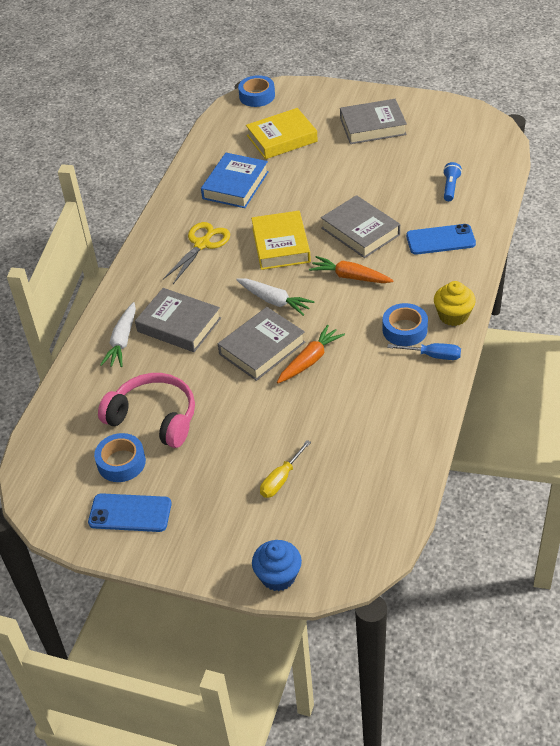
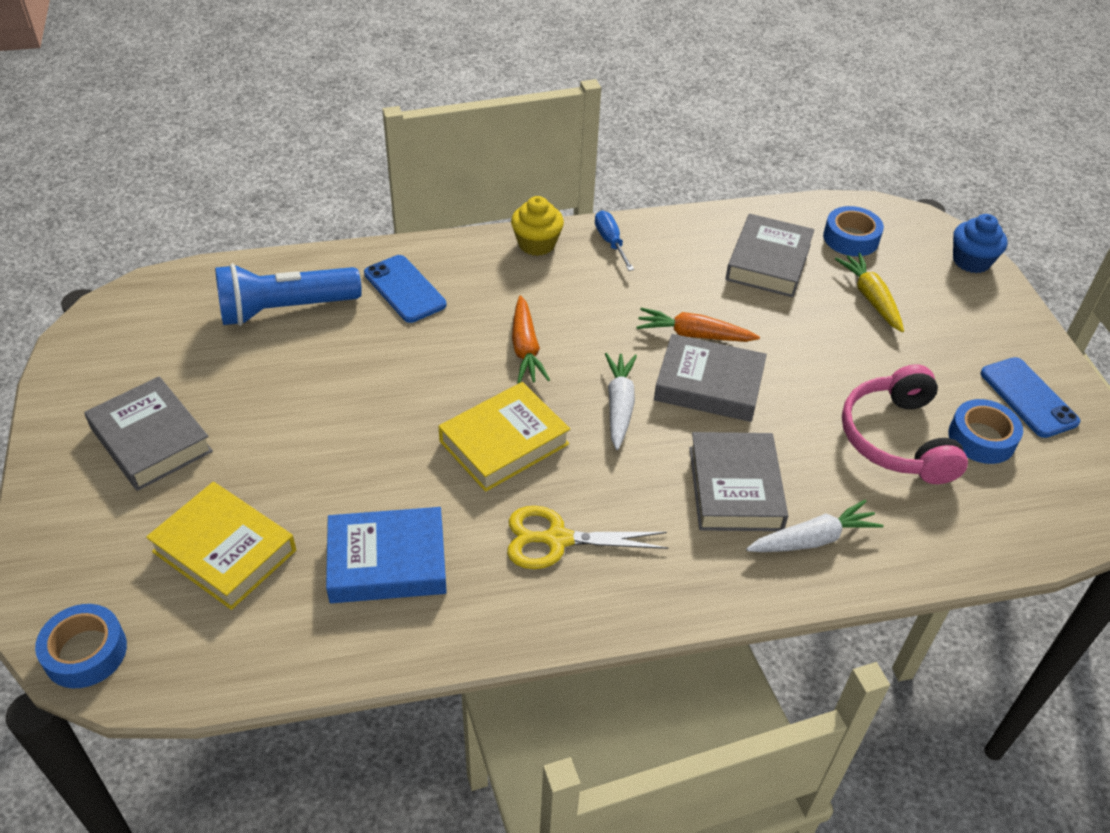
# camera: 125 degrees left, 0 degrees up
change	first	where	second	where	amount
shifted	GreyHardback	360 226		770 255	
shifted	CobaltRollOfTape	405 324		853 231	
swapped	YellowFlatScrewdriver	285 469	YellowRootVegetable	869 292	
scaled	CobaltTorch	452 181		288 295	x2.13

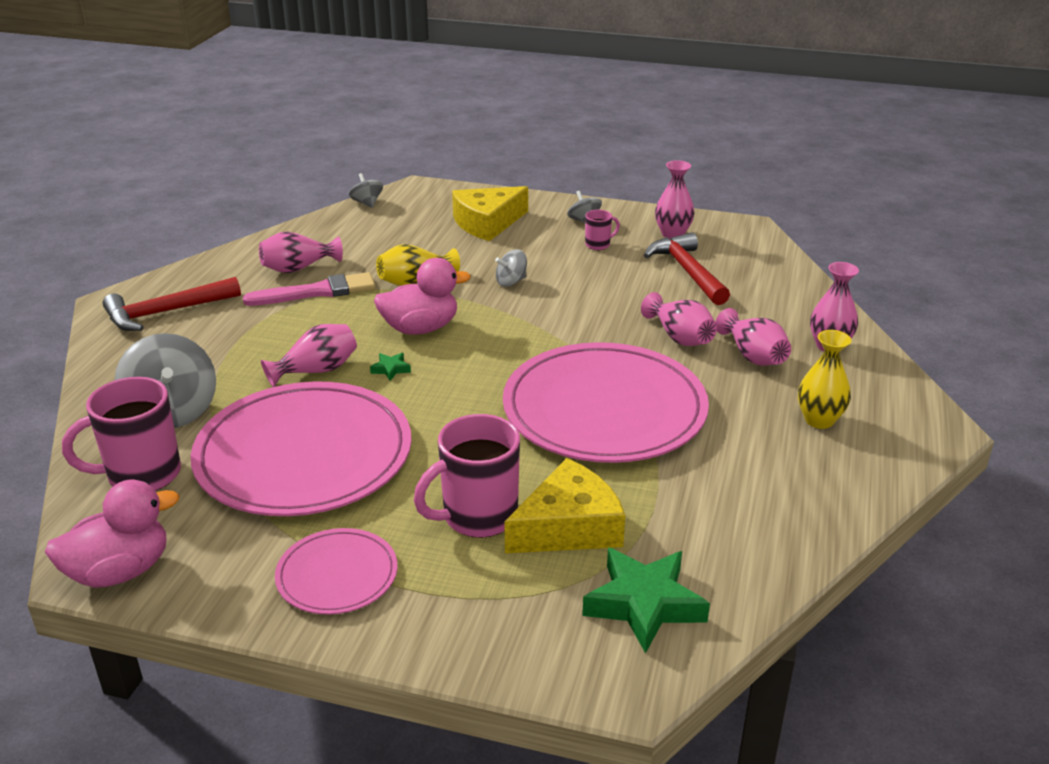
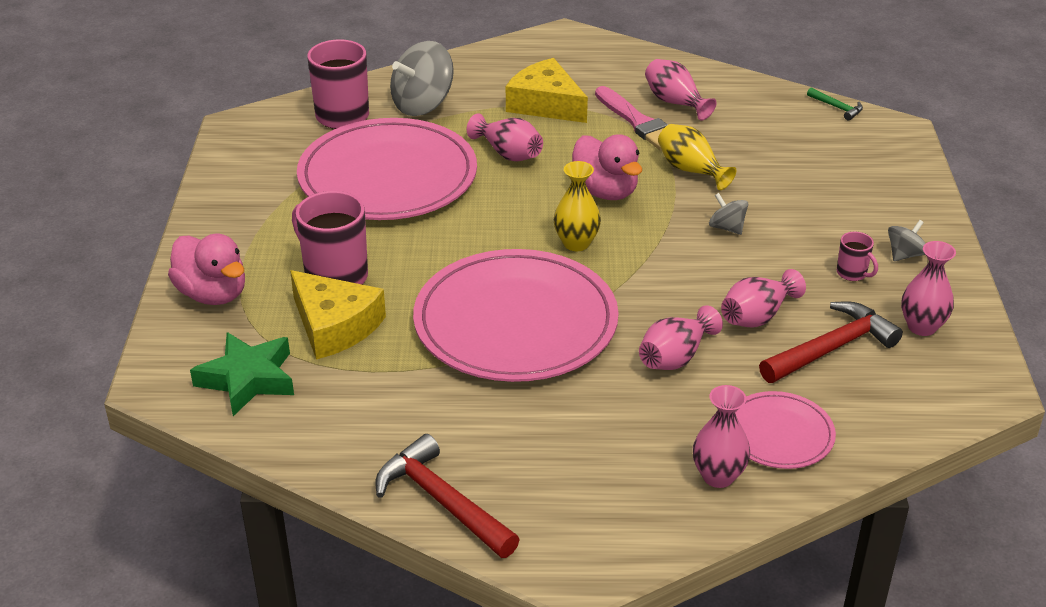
# camera: 75 degrees right, 5 degrees up
change	first	where	second	where	amount
gone	EmeraldStar	390 367			
shifted	RosePinkDuck	112 534		206 269	
shifted	CrimsonHammer	172 304		447 496	
shifted	RosePinkPlate	336 571		785 430	
shifted	YellowCheeseWedge	490 213		547 90	
shifted	RosePinkVase	753 337		763 298	
shifted	YellowVase	824 379		577 206	
swapped	GreyWhirligig	366 190	EmeraldHammer	835 104	

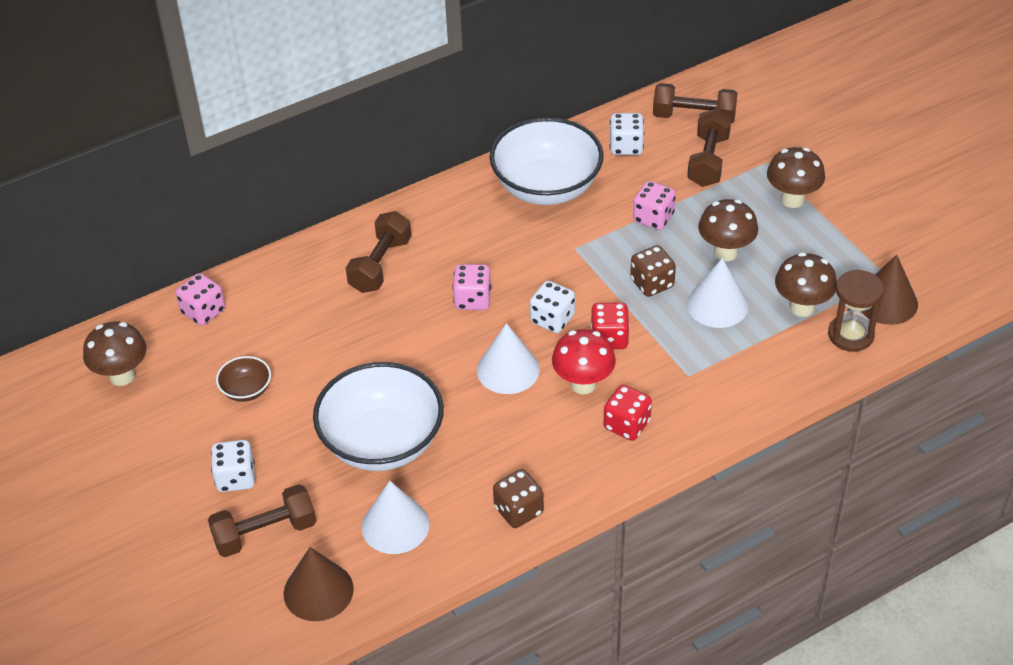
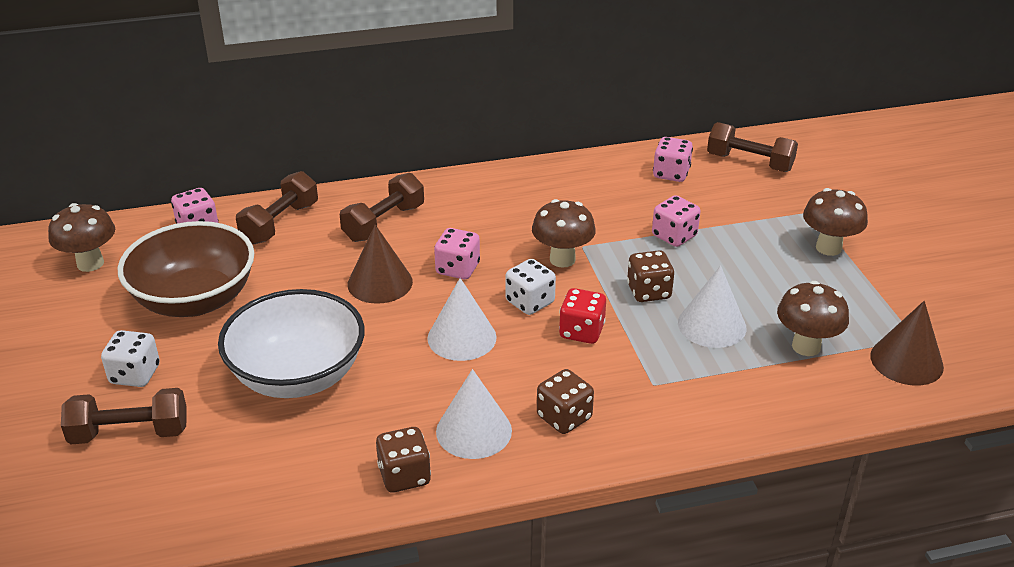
# camera: 15 degrees right, 10 degrees down
change	first	where	second	where	amount
gone	WhiteServingBowl	547 161			
gone	CrimsonFungus	584 361			
gone	DarkBrownSandTimer	856 311			
shifted	DarkBrownSolidCone	318 584		380 264	
shifted	WhiteSolidCone	396 517		474 414	
shifted	DarkBrownFreeWeight	709 147		277 207	
shifted	DarkBrownFungus	728 230		564 233	
repainted	CrimsonGameDie	628 413	DarkBrownGameDie	565 401	
repainted	WhiteGameDie	627 134	RosePinkGameDie	673 159	
scaled	DarkBrownServingBowl	243 379		185 269	x2.28

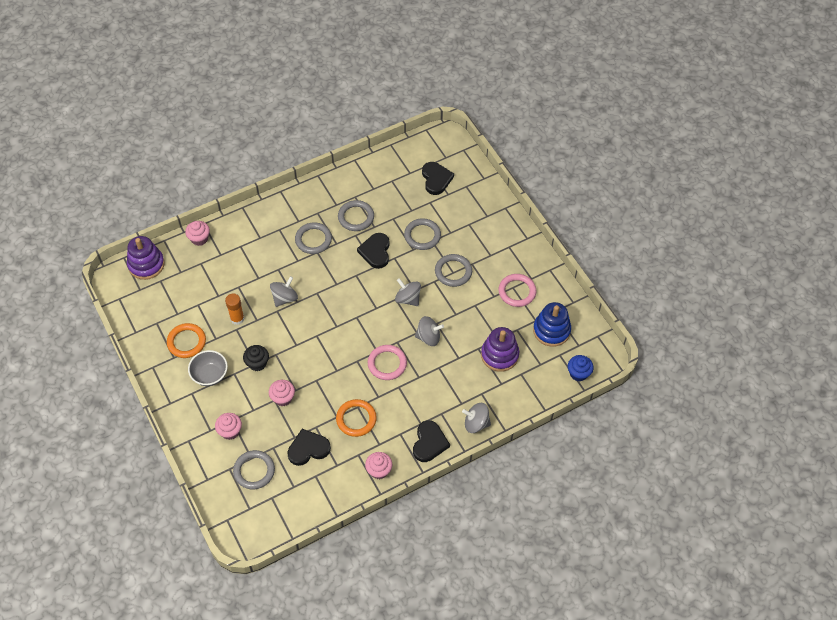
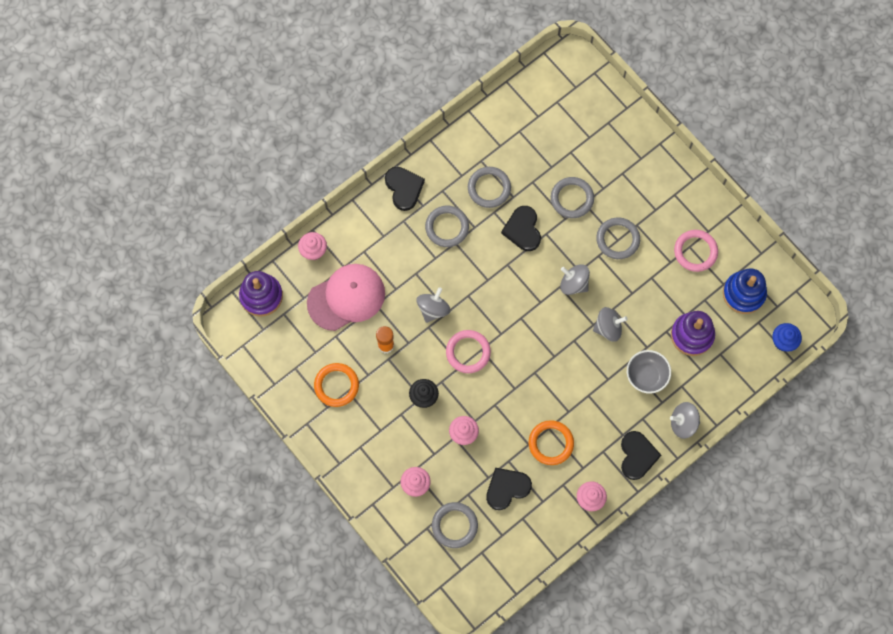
# camera: 10 degrees left, 15 degrees up
change	first	where	second	where	amount
new			RosePinkCap	346 297	
shifted	GreyServingBowl	208 368		649 372	
shifted	RosePinkHoop	387 362		468 351	
shifted	BlackHeart	438 178		405 189	

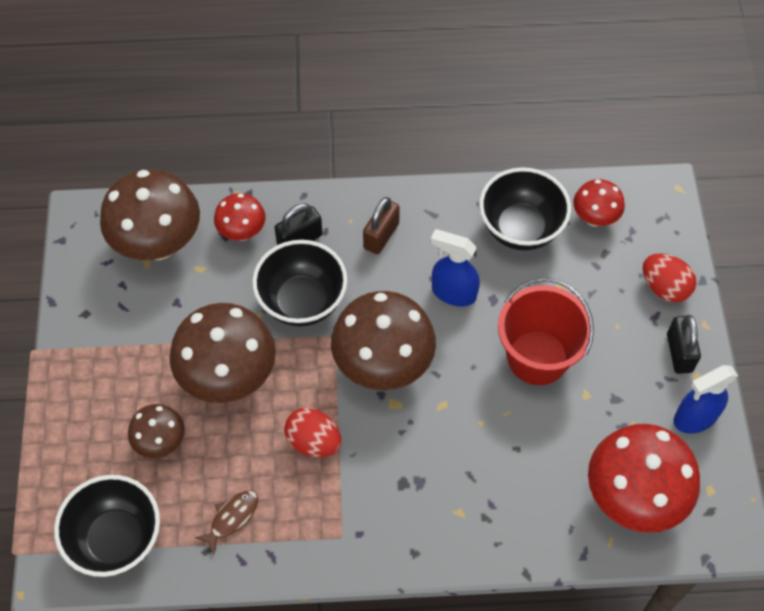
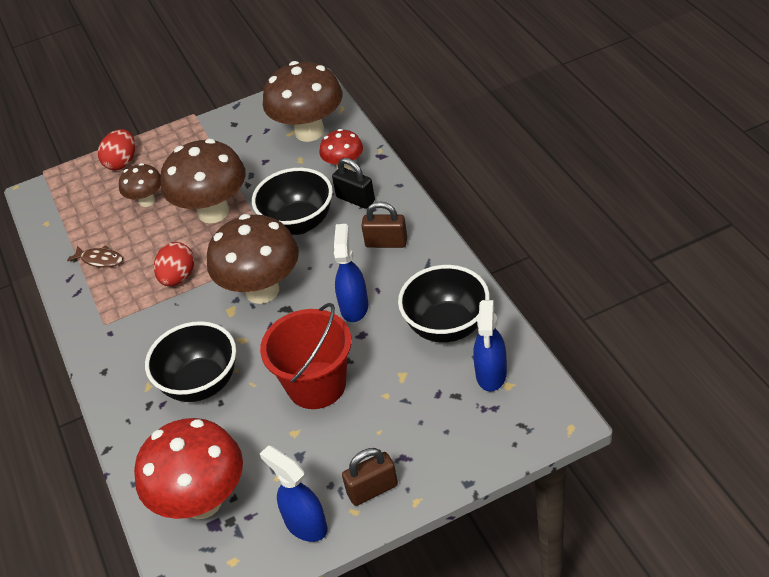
# camera: 75 degrees right, 15 degrees down
change	first	where	second	where	amount
shifted	BlackServingBowl	107 526		190 361	
shifted	CrimsonEggShape	669 277		116 149	
swapped	CrimsonFungus	599 203	CobaltSprayBottle	490 345	
repainted	BlackSmallLock	684 344	DarkBrownSmallLock	370 477	

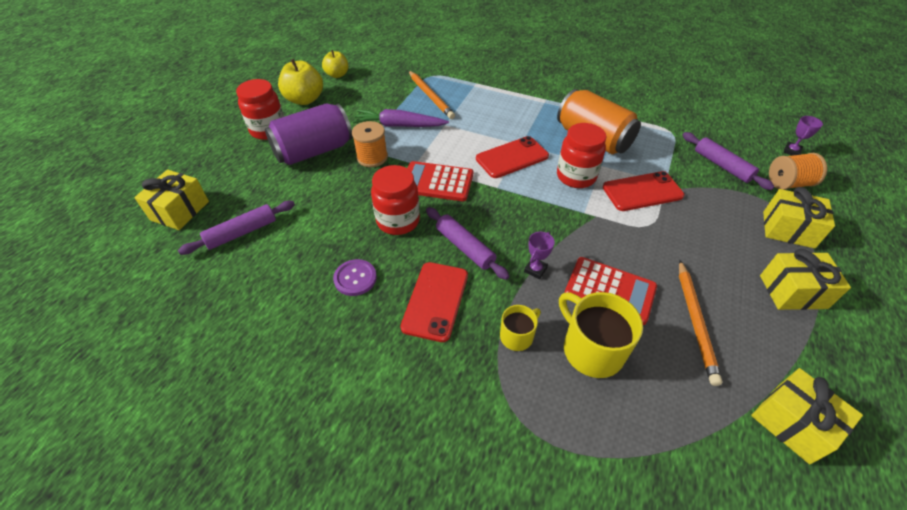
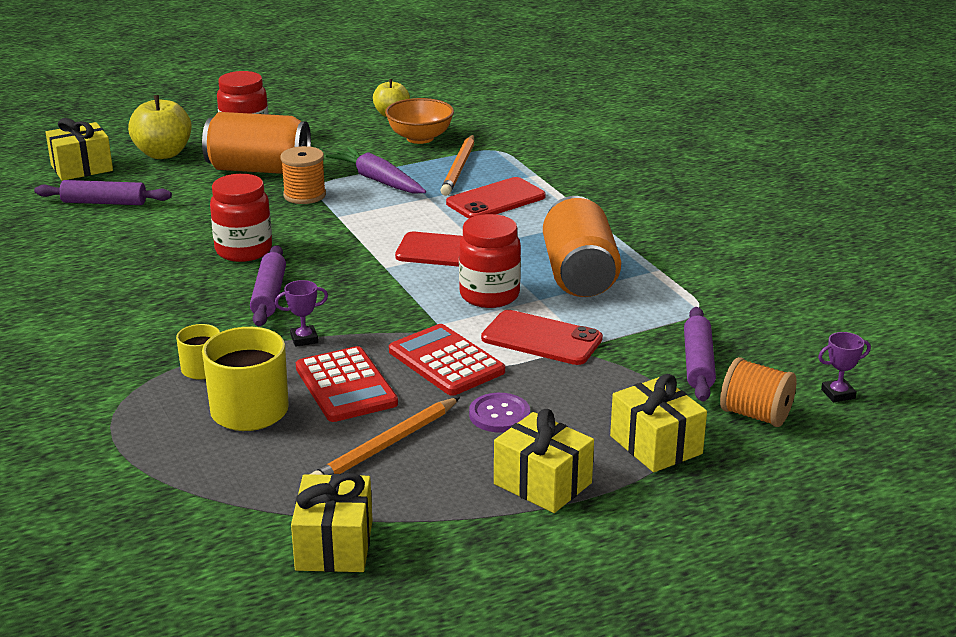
# camera: 40 degrees right, 20 degrees down
change	first	where	second	where	amount
new			OrangeServingBowl	419 121	
shifted	YellowToyApple	300 82		160 127	
shifted	VioletSewingButton	355 277		499 413	
shifted	CrimsonPhone	434 302		495 198	
shifted	CrimsonAddingMachine	440 181		447 360	
repainted	VioletTin	308 134	OrangeTin	256 143	

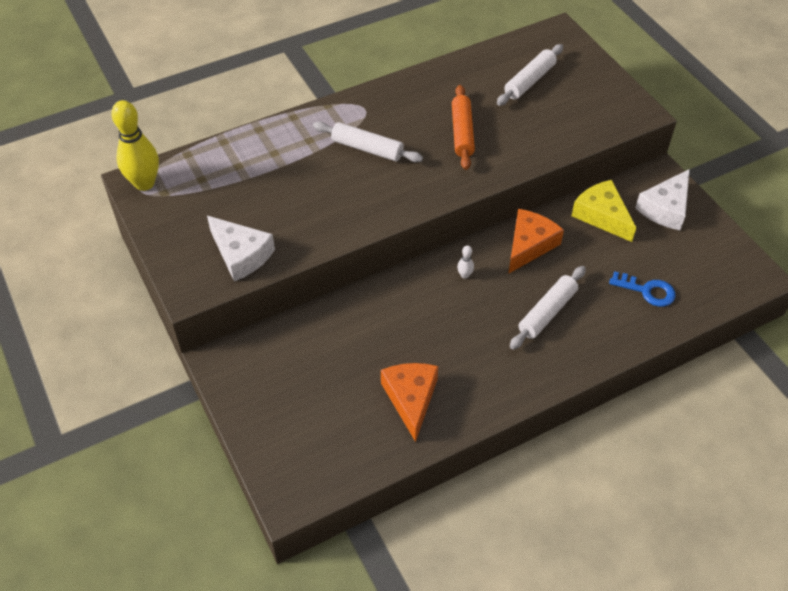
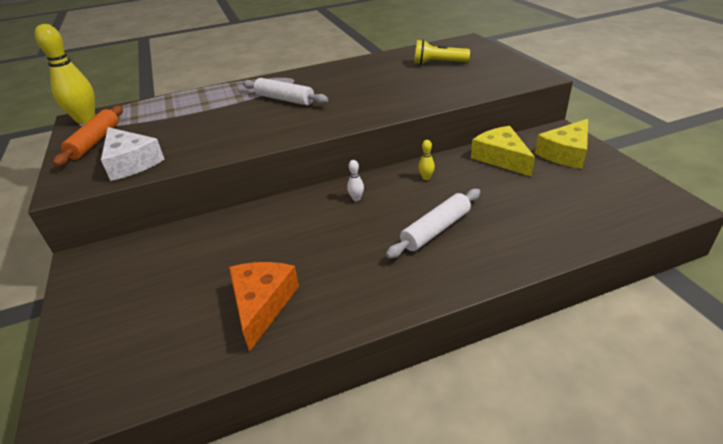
# camera: 10 degrees right, 15 degrees down
change	first	where	second	where	amount
gone	CobaltKey	642 289			
shifted	OrangeRollingPin	463 127		88 136	
swapped	WhiteRollingPin	530 75	YellowTorch	442 52	
swapped	OrangeCheeseWedge	536 241	YellowBowlingPin	426 160	
repainted	WhiteCheeseWedge	662 199	YellowCheeseWedge	561 144	

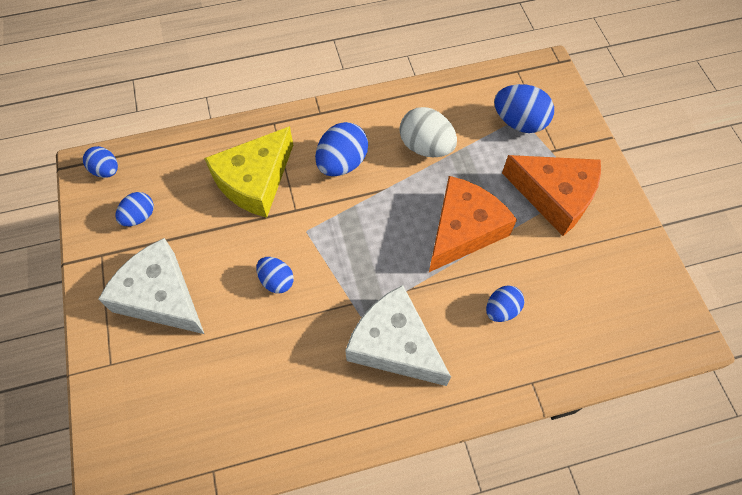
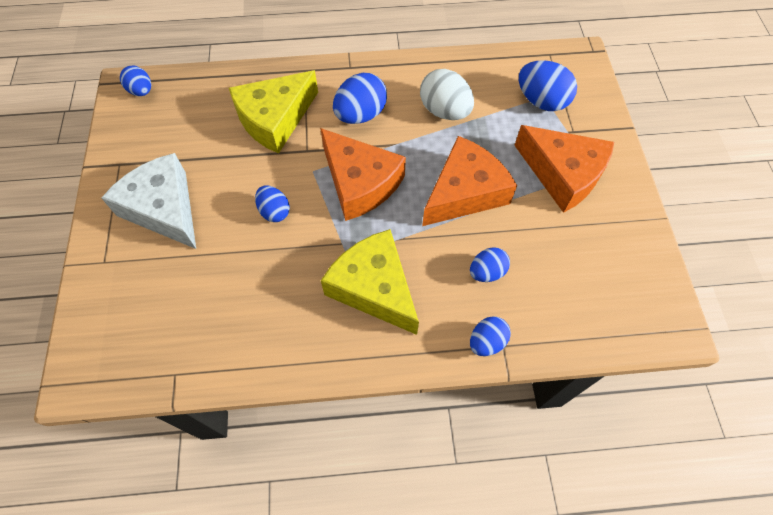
# camera: 10 degrees right, 0 degrees up
change	first	where	second	where	amount
new			OrangeCheeseWedge	363 174	
shifted	CobaltEggShape	134 209		490 336	
repainted	WhiteCheeseWedge	398 335	YellowCheeseWedge	370 282	

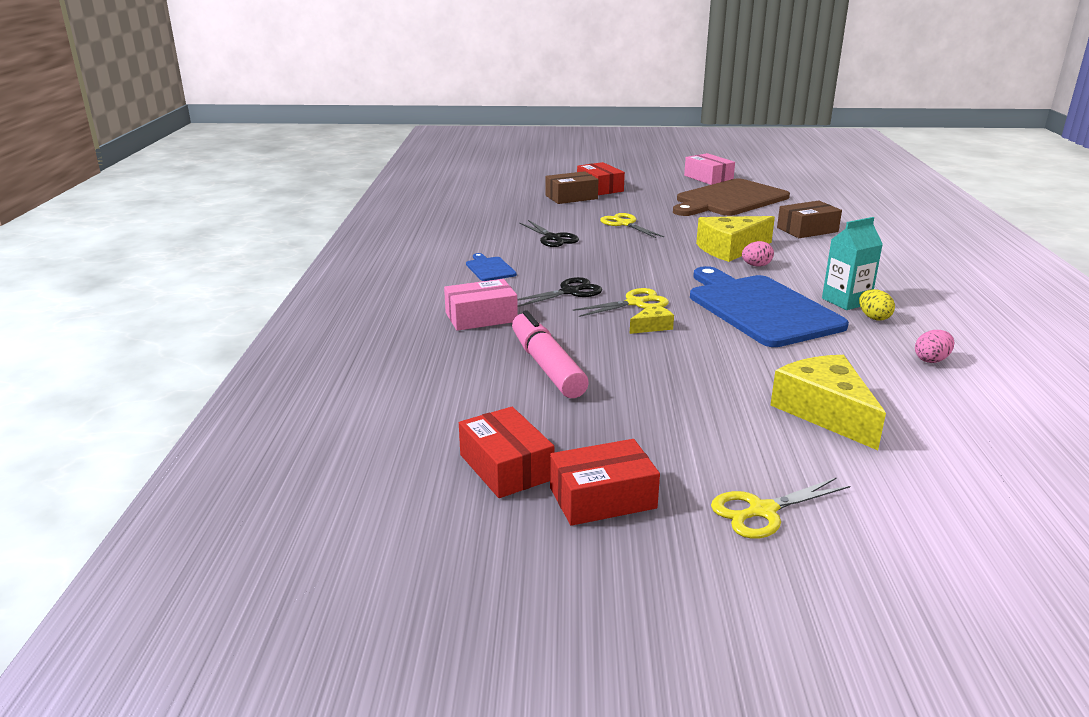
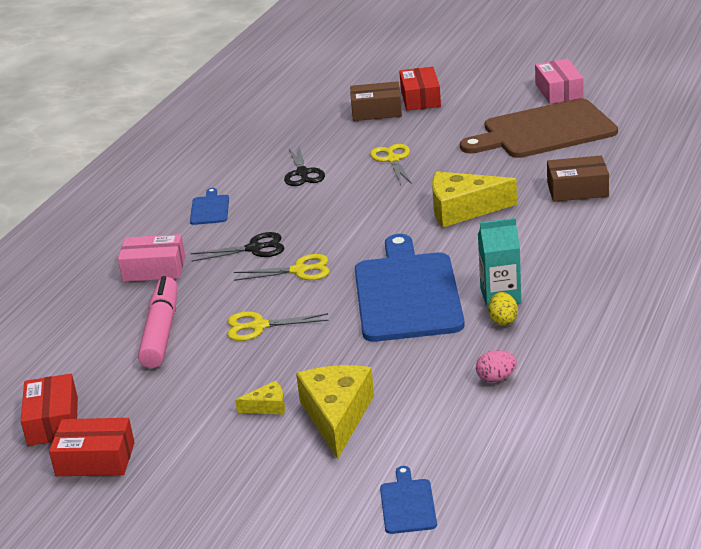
# camera: 25 degrees right, 5 degrees up
change	first	where	second	where	amount
gone	RosePinkEggShape	758 254			
new			CobaltChoppingBoard	408 500	
shifted	YellowCheeseWedge	652 319		260 397	
shifted	YellowShears	780 508		278 326	

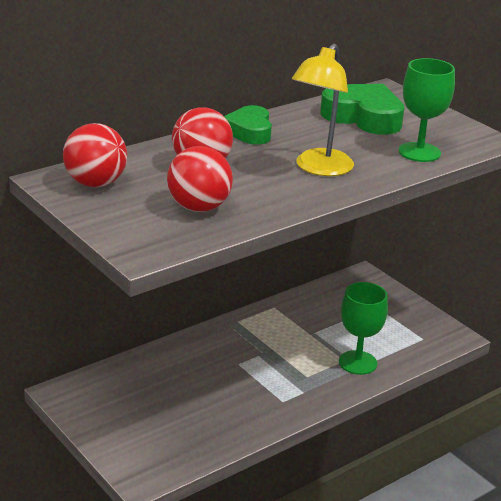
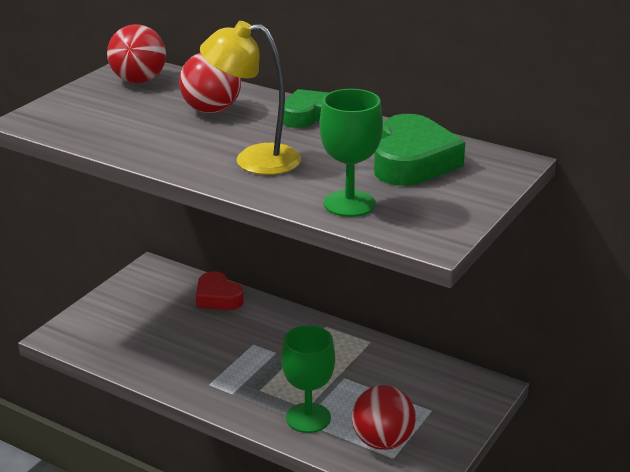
# camera: 70 degrees right, 0 degrees up
change	first	where	second	where	amount
new			CrimsonHeart	220 290	
shifted	CrimsonBall	200 179		384 417	

